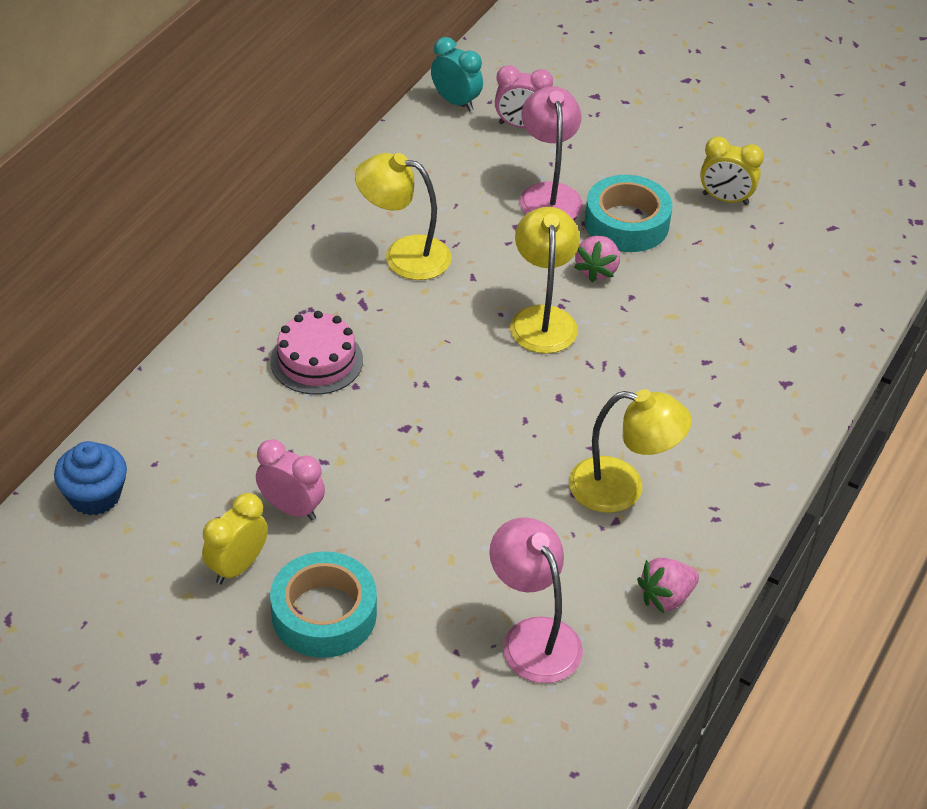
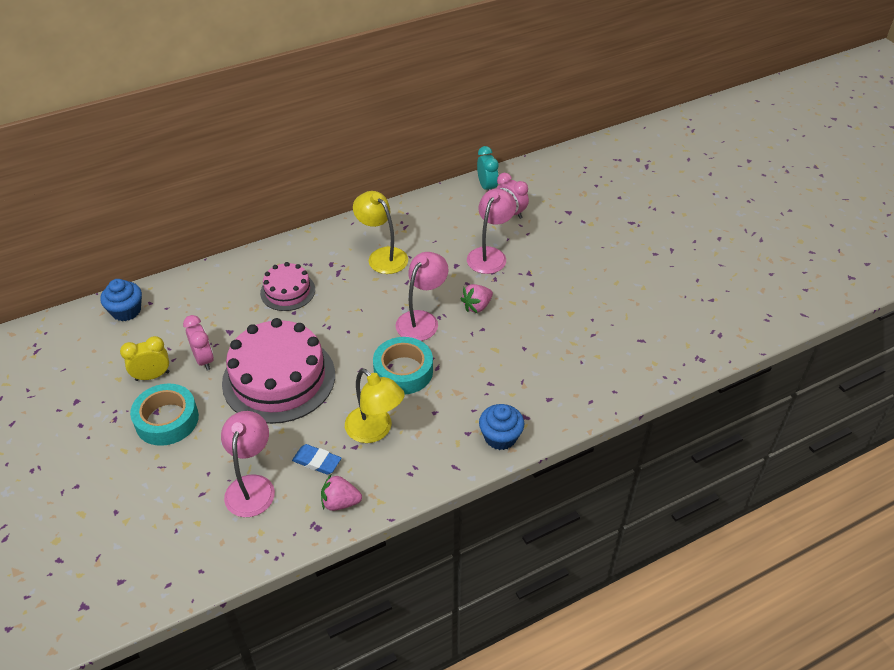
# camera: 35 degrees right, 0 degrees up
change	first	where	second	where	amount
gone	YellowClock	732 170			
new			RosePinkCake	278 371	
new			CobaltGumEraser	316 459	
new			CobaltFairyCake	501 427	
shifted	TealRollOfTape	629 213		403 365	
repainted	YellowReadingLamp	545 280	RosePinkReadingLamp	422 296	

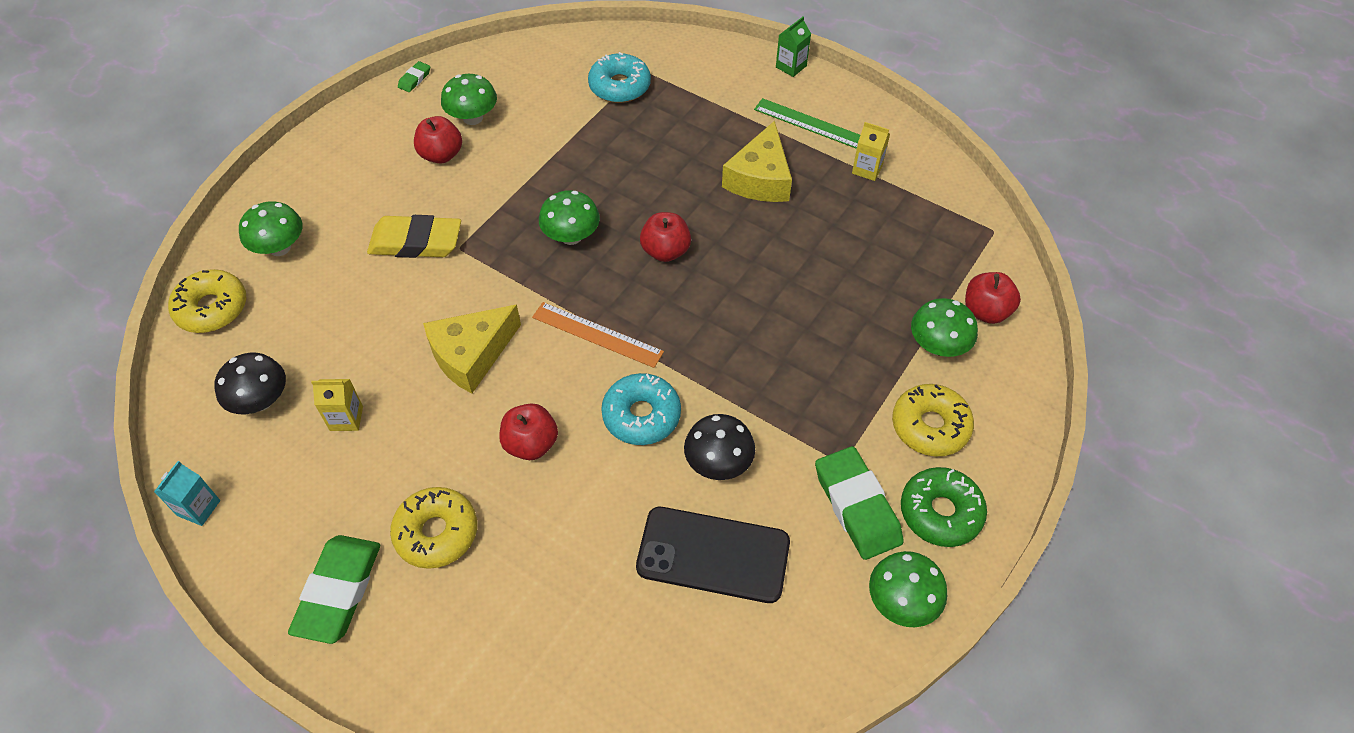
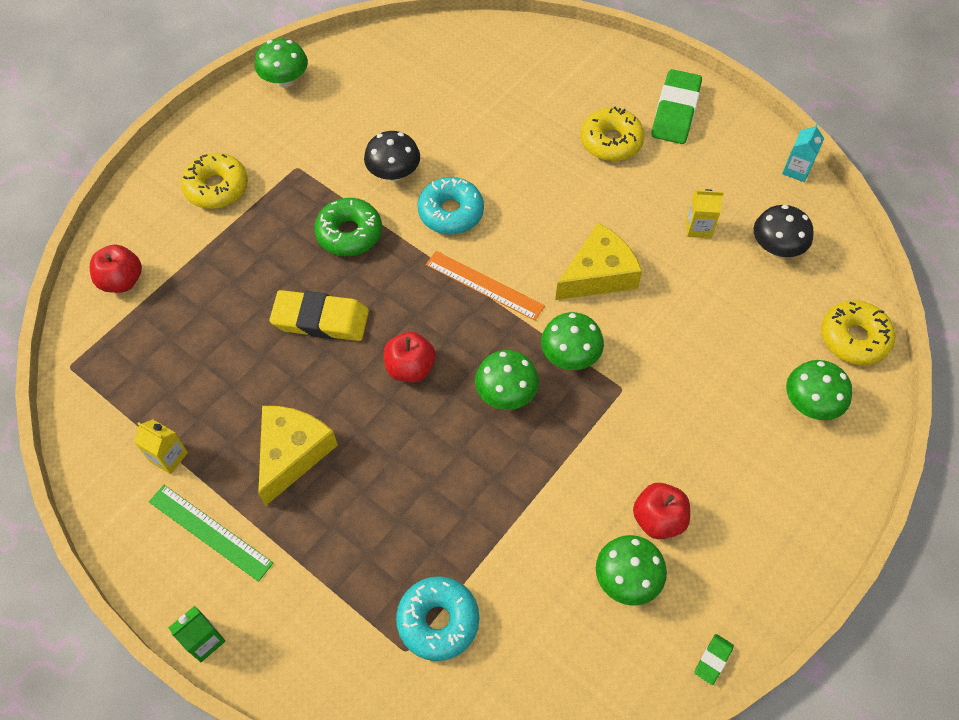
# camera: 175 degrees left, 5 degrees up
change	first	where	second	where	amount
gone	CrimsonToyApple	528 431			
gone	BlackPhone	713 555			
gone	EmeraldGumEraser	859 503			
shifted	YellowGumEraser	414 236		319 315	
shifted	EmeraldDonut	944 507		348 227	
shifted	EmeraldFungus	944 327		572 341	

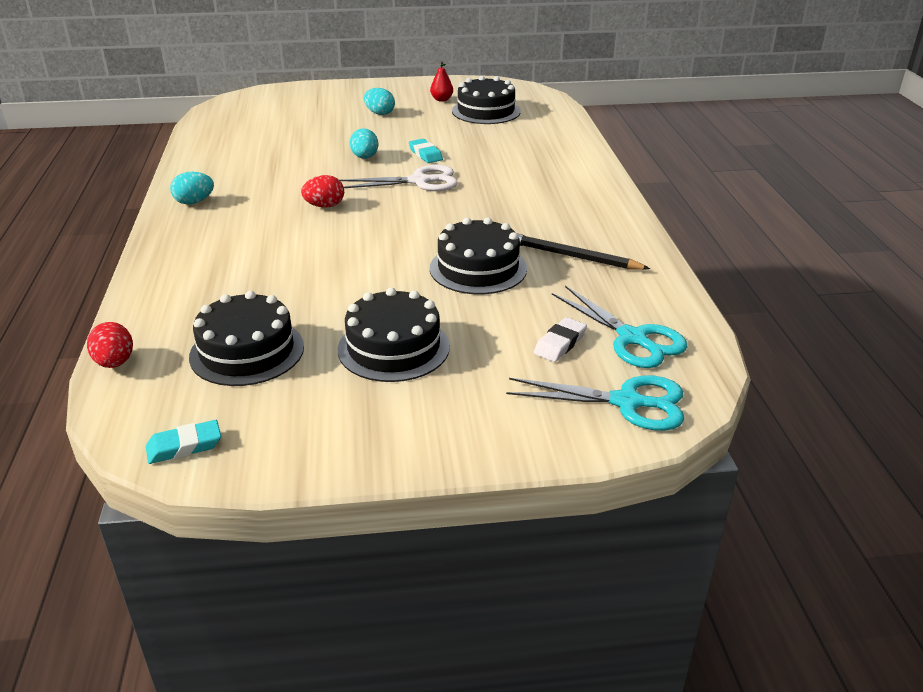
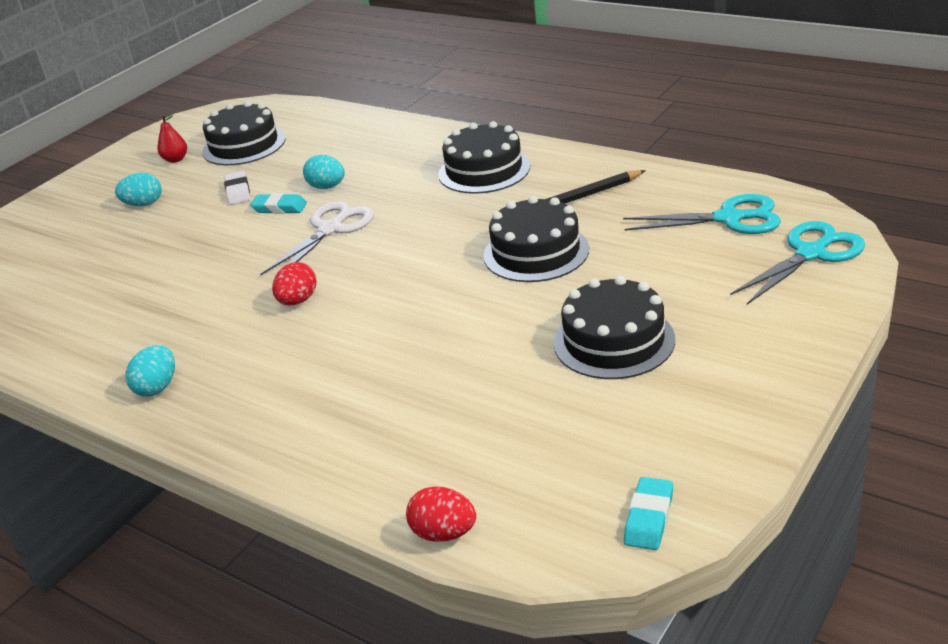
# camera: 45 degrees left, 0 degrees up
change	first	where	second	where	amount
shifted	BlackCake	246 338		484 157	
shifted	TealEggShape	364 143		324 172	
shifted	WhiteGumEraser	560 339		237 188	

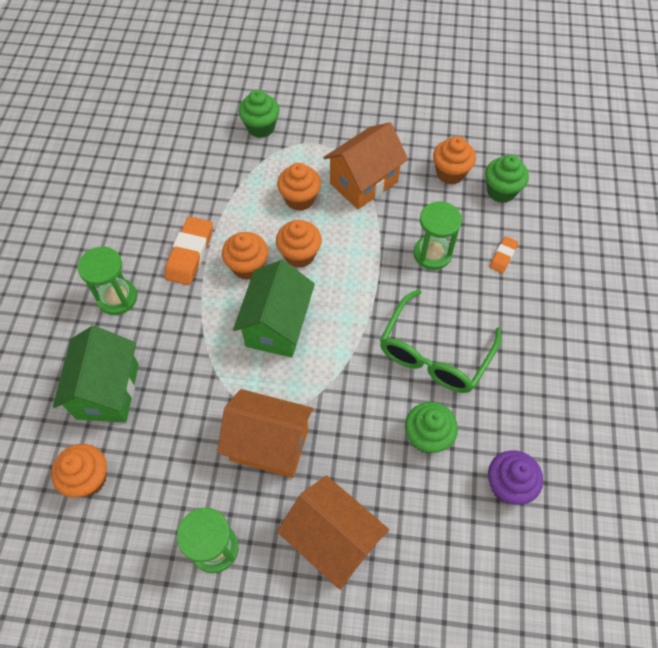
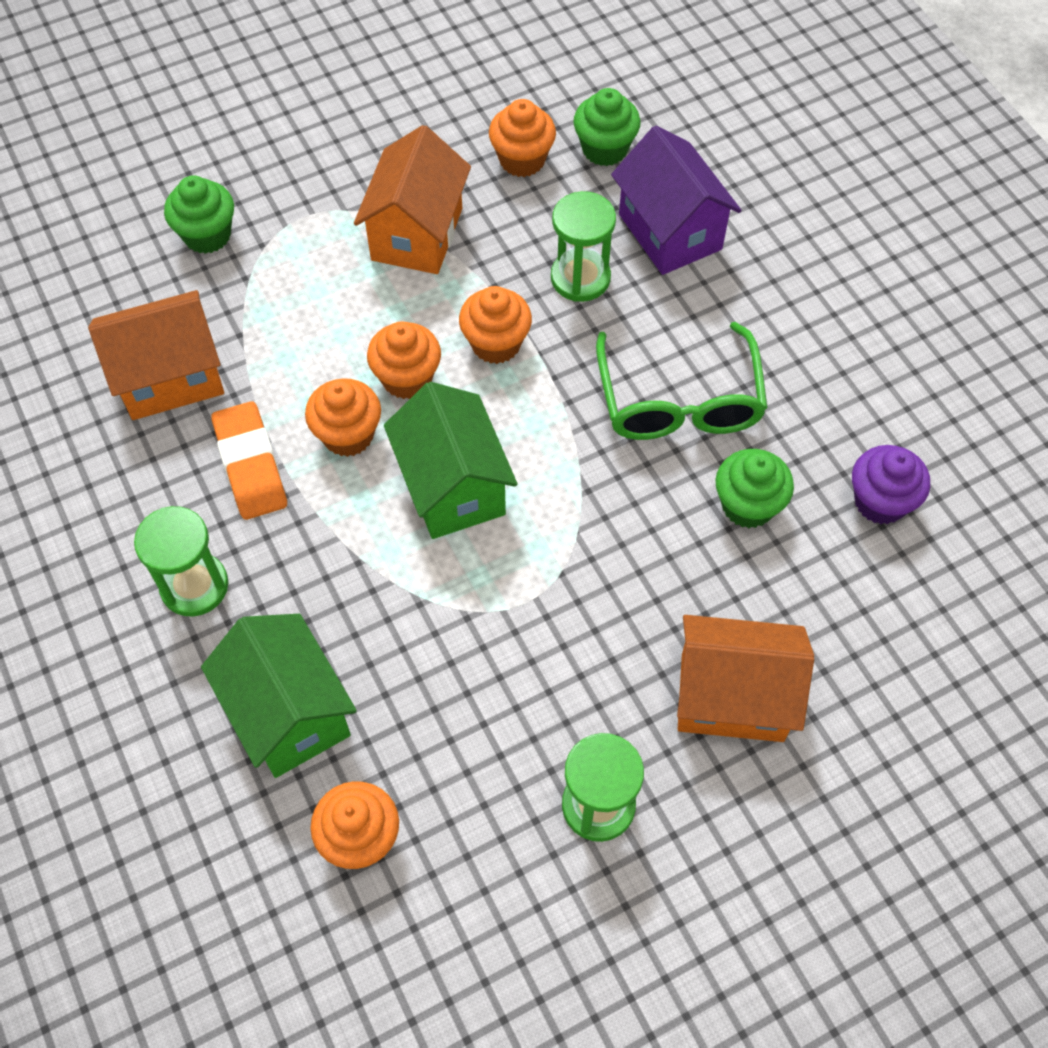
# camera: 35 degrees left, 0 degrees up
change	first	where	second	where	amount
shifted	OrangeHouse	265 433		156 355	
shifted	OrangeFairyCake	299 187		495 325	
swapped	OrangeGumEraser	504 254	VioletHouse	676 200	

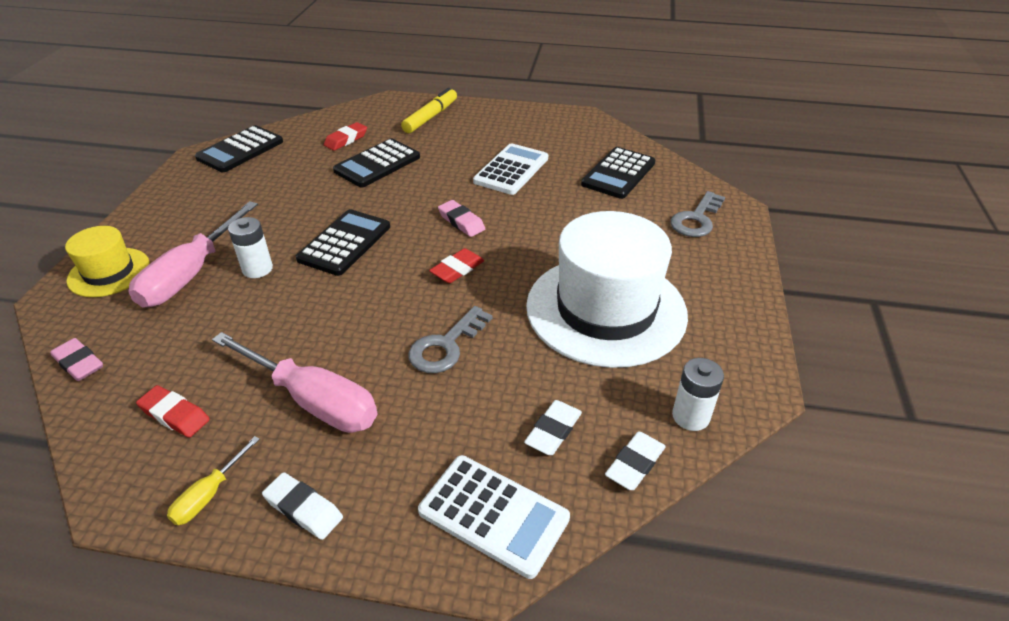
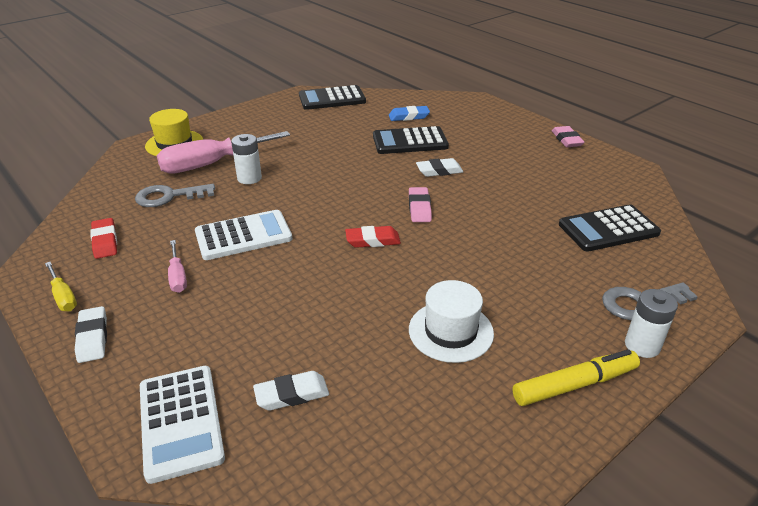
# camera: 40 degrees right, 5 degrees down
change	first	where	second	where	amount
gone	BlackAddingMachine	343 242			
shifted	RosePinkGumEraser	76 359		568 136	
shifted	YellowMarker	429 110		576 377	
shifted	GreyKey	450 339		175 195	
shifted	WhiteAddingMachine	510 169		243 235	
shifted	WhiteGumEraser	635 460		439 167	
shifted	WhiteAaBattery	698 394		651 323	
repainted	CrimsonGumEraser	345 136	CobaltGumEraser	409 113	
rotated	YellowFlatScrewdriver	213 480		61 286	105 degrees counterclockwise
scaled	RosePinkFlatScrewdriver	294 382		177 266	x0.48
scaled	WhiteTallHat	607 289		451 321	x0.51

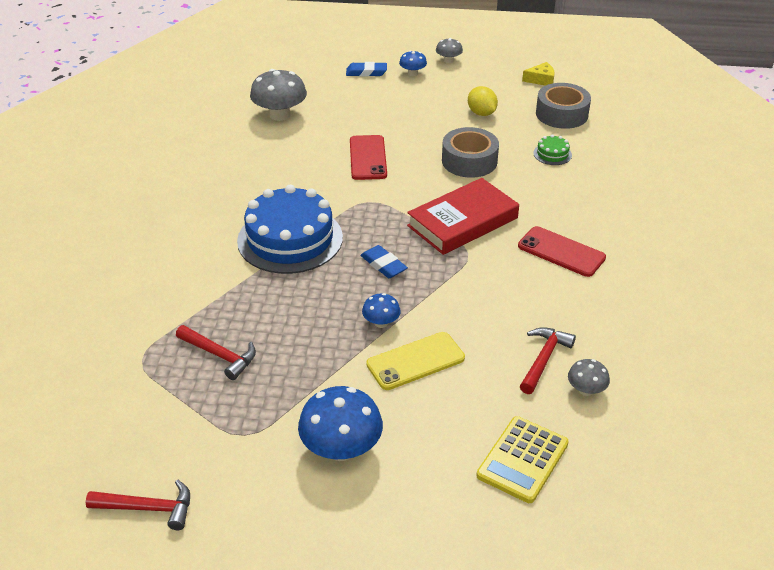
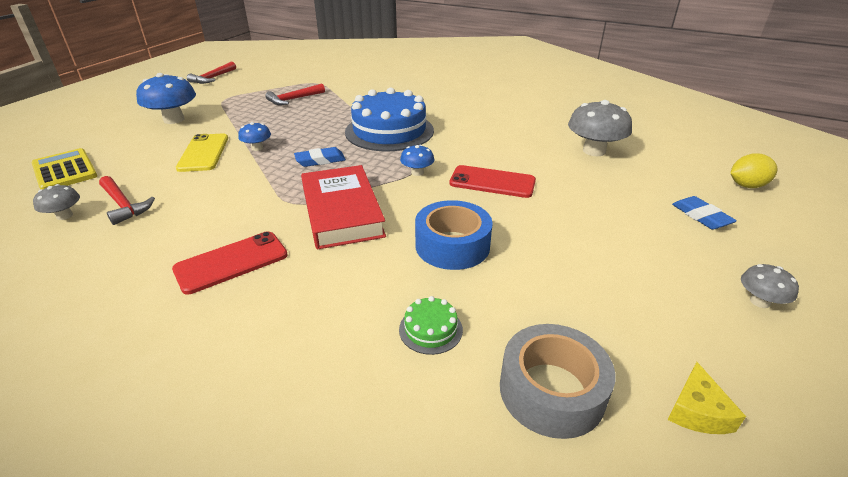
# camera: 110 degrees right, 5 degrees down
change	first	where	second	where	amount
shifted	CobaltFungus	413 63		417 160	
shifted	YellowLemon	483 101		754 170	
repainted	GreyRollOfTape	470 152	CobaltRollOfTape	454 235	
rotated	CobaltGumEraser	366 69		704 213	45 degrees counterclockwise

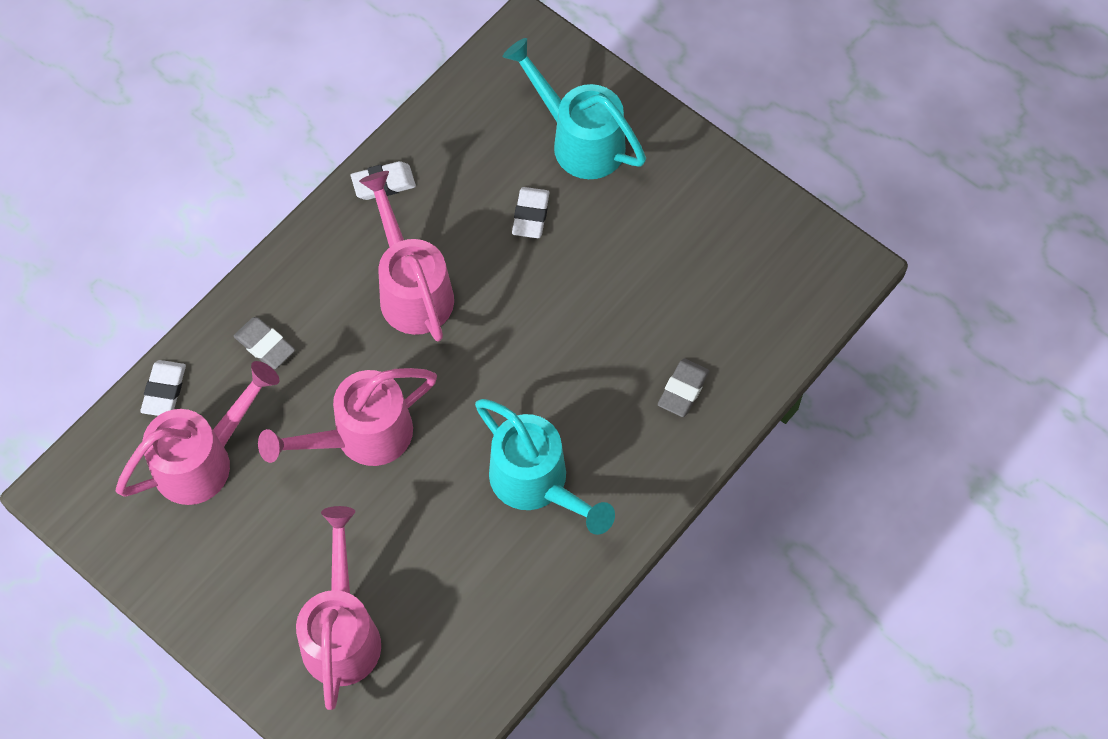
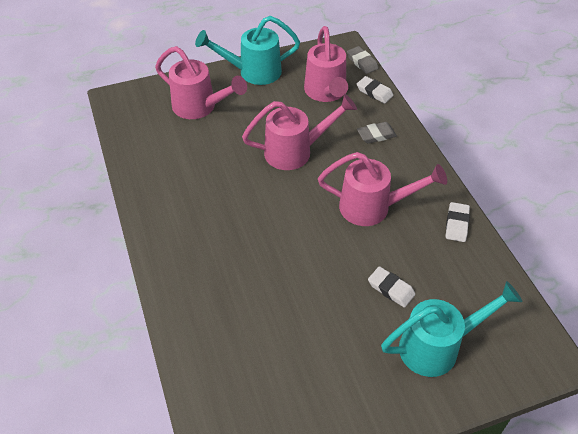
# camera: 120 degrees right, 15 degrees down
change	first	where	second	where	amount
shifted	TealWateringPot	545 467		247 50	
shifted	GreyGumEraser	683 388		362 60	
rotated	RosePinkWateringPot	347 417		299 132	75 degrees clockwise

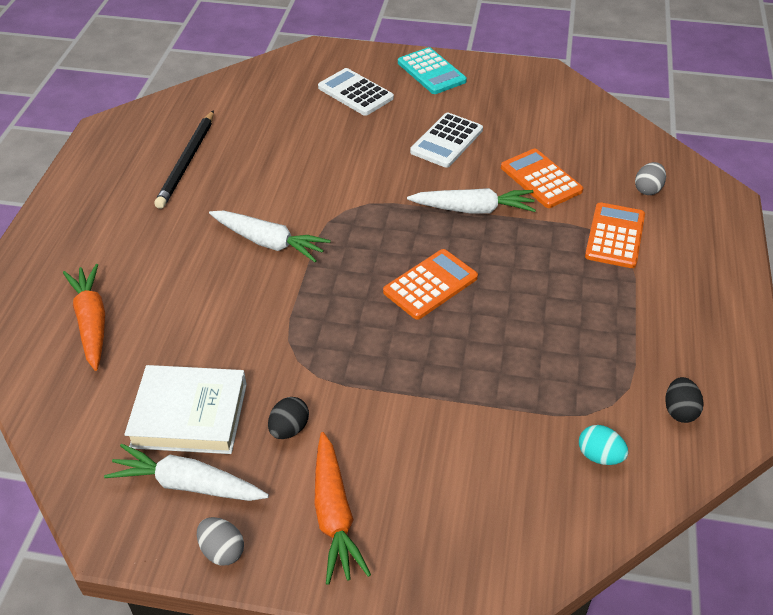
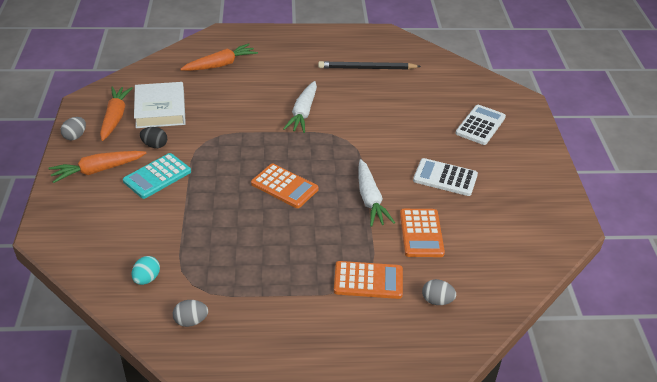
# camera: 75 degrees right, 5 degrees down
change	first	where	second	where	amount
shifted	TealAddingMachine	432 70		157 176	
repainted	WhiteRootVegetable	186 472	OrangeRootVegetable	116 113	
repainted	BlackEggShape	684 400	GreyEggShape	190 313	
rotated	OrangeAddingMachine	542 178		422 233	135 degrees clockwise

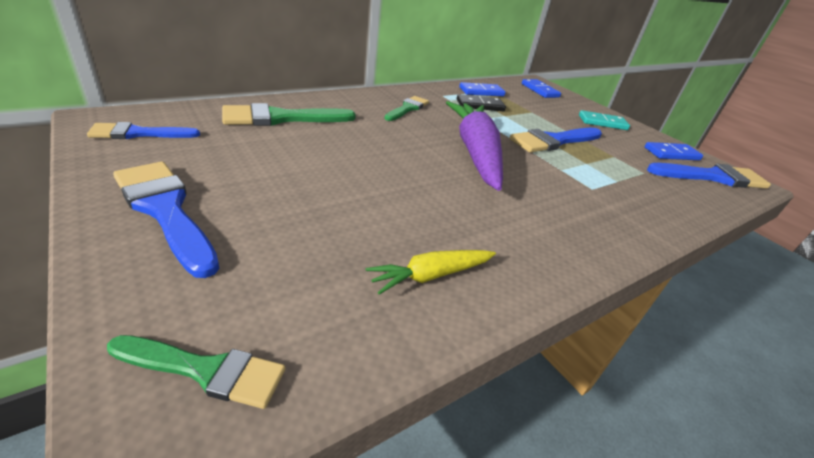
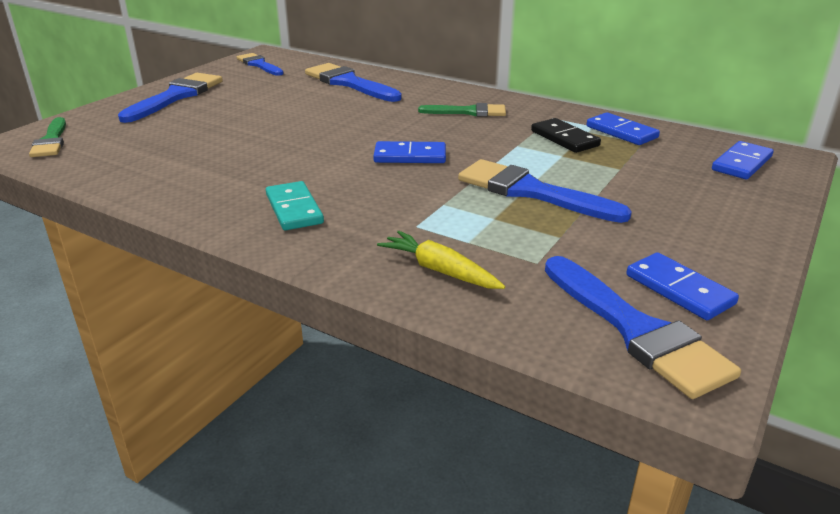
# camera: 70 degrees right, 5 degrees down
change	first	where	second	where	amount
shifted	YellowRootVegetable	431 272		441 260	
shifted	TealDomino	604 120		295 205	
swapped	VioletRootVegetable	474 146	CobaltDomino	409 152	
repainted	EmeraldBrush	289 114	CobaltBrush	353 82	

